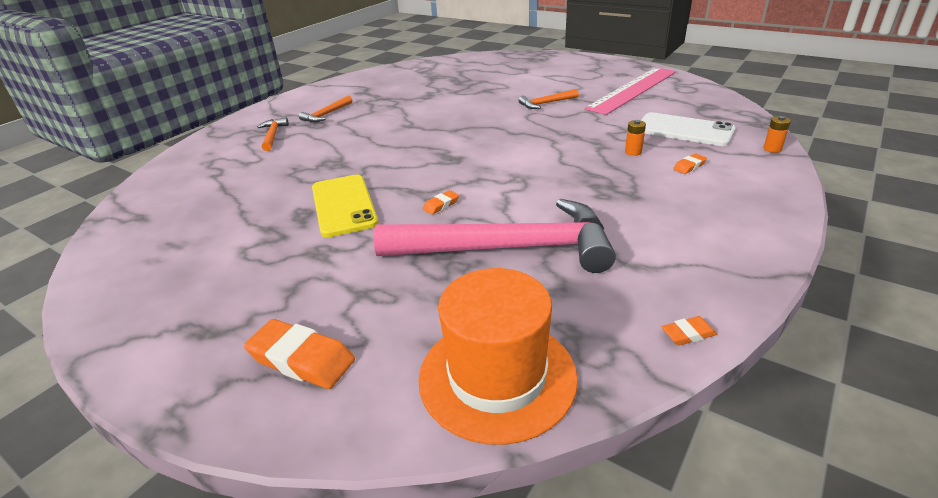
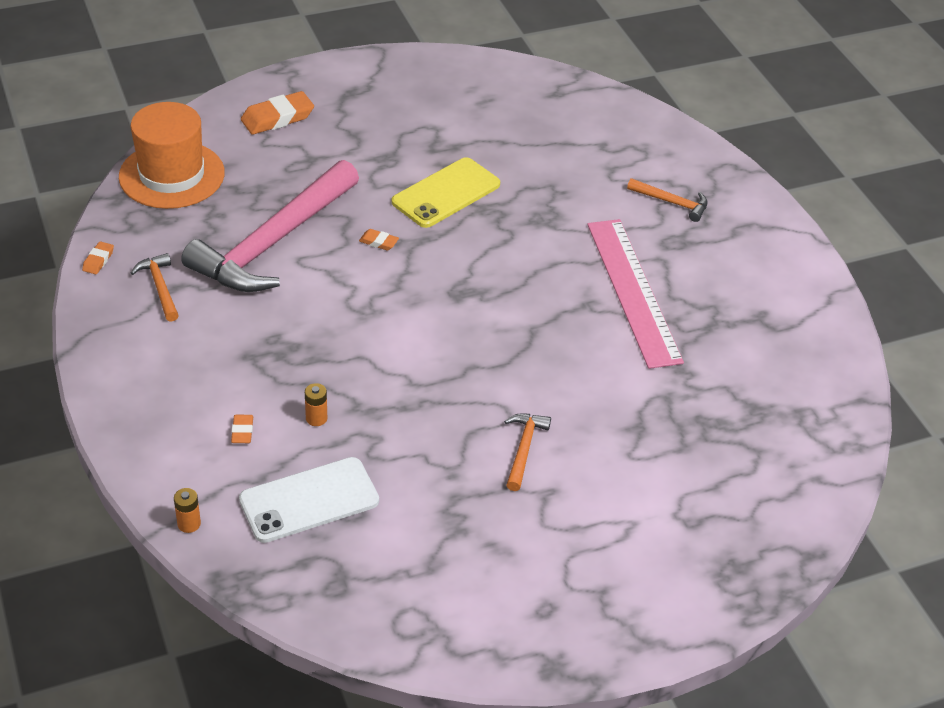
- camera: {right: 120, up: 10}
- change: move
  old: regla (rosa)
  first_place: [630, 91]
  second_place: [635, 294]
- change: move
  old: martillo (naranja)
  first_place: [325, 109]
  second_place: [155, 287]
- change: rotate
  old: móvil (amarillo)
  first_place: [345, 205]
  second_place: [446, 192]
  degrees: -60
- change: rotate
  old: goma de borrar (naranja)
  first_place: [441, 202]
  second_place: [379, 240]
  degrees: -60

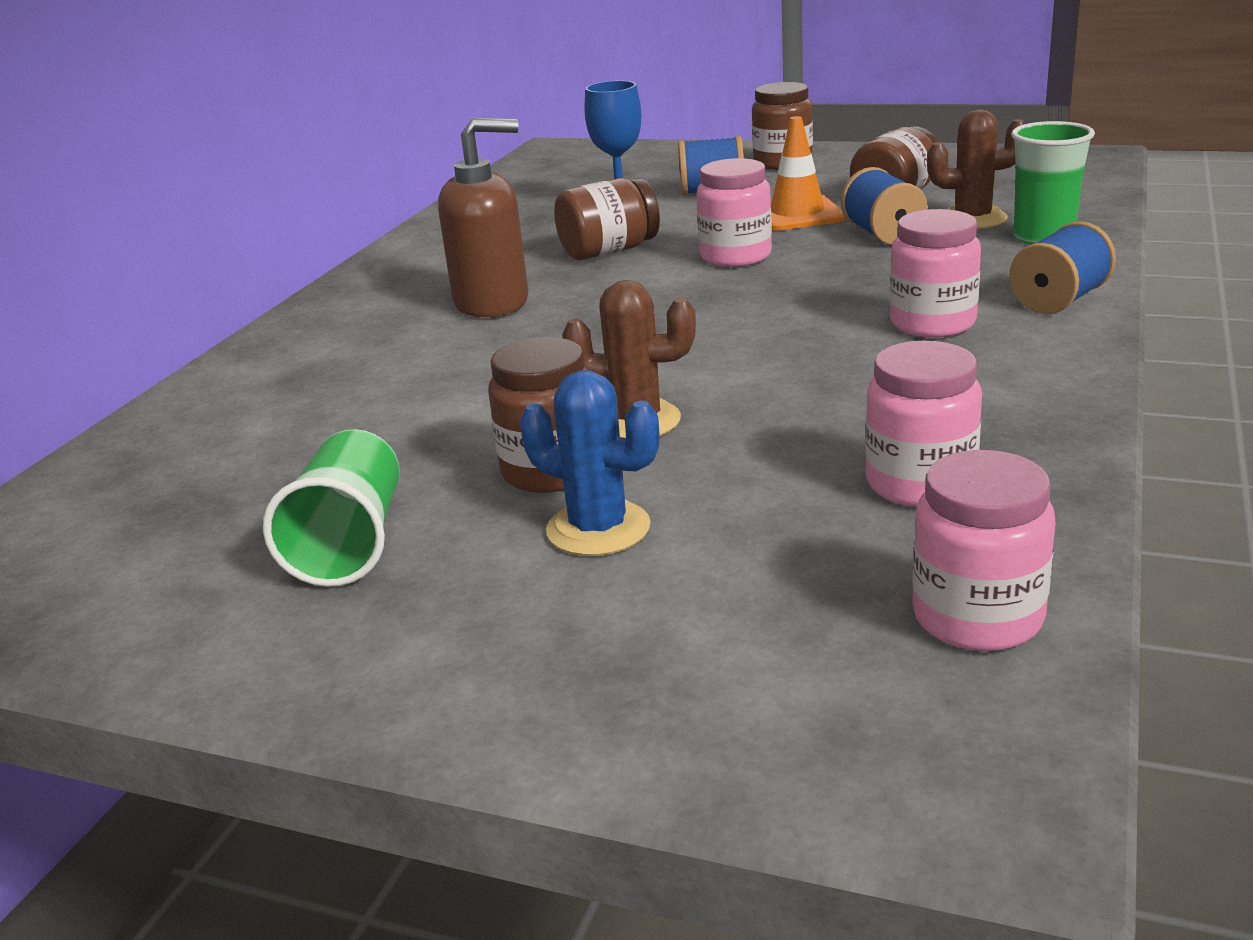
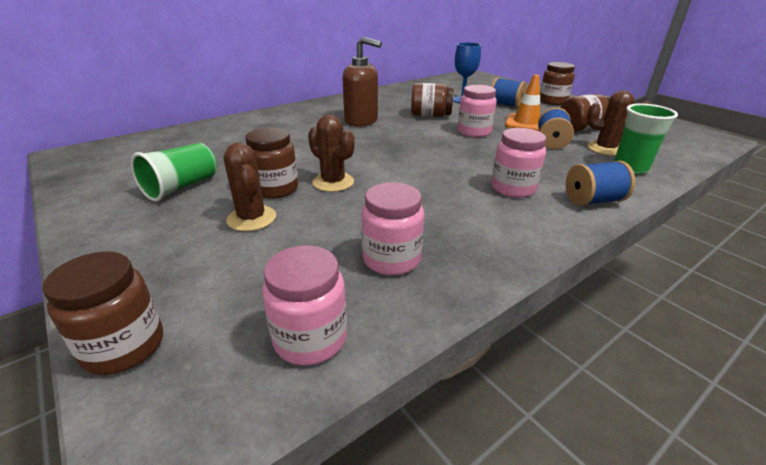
- camera: {right: 30, up: 5}
- change: recolor
  old: cactus (azul)
  new: cactus (marrón)
  first_place: [589, 463]
  second_place: [250, 187]
- change: insert
  new: tarro (marrón)
  second_place: [102, 313]

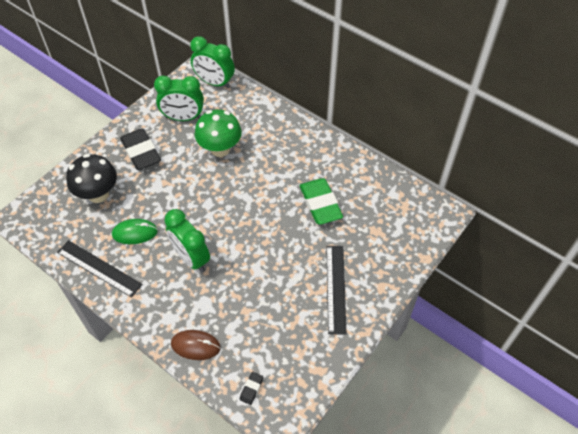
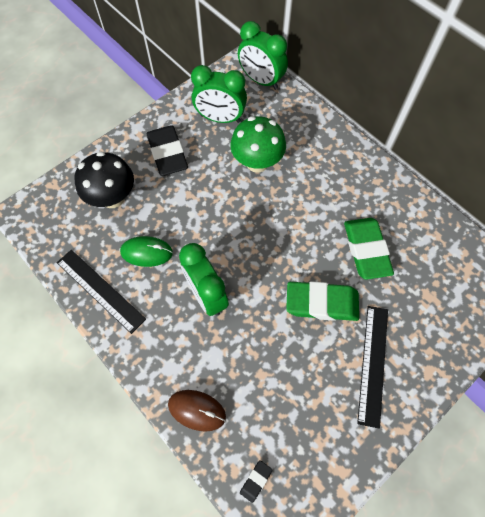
- camera: {right: 10, up: 10}
- change: insert
  new: goma de borrar (verde)
  second_place: [322, 301]

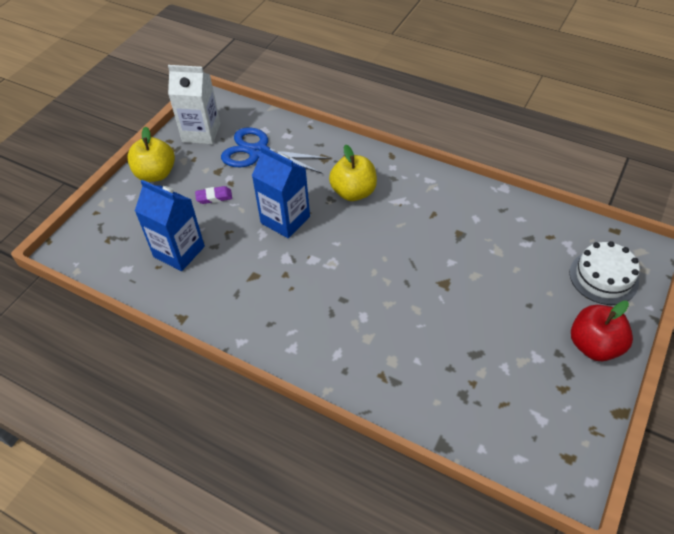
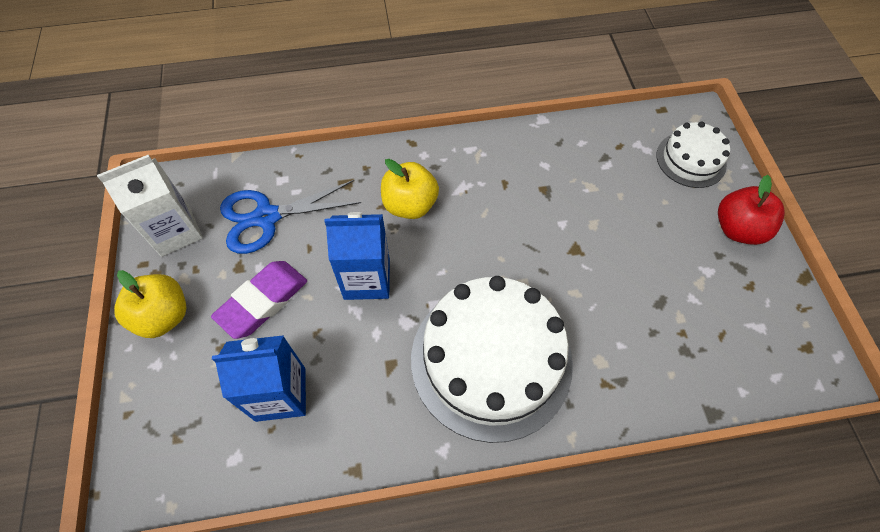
- camera: {right: -40, up: 10}
- change: resize
  old: goma de borrar (morado)
  first_place: [213, 195]
  second_place: [259, 300]
  factor: 1.95
- change: insert
  new: tarta (blanco)
  second_place: [492, 359]

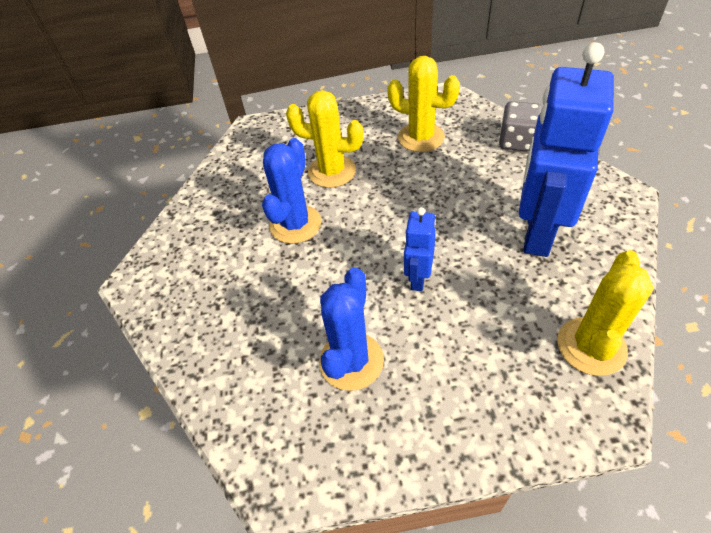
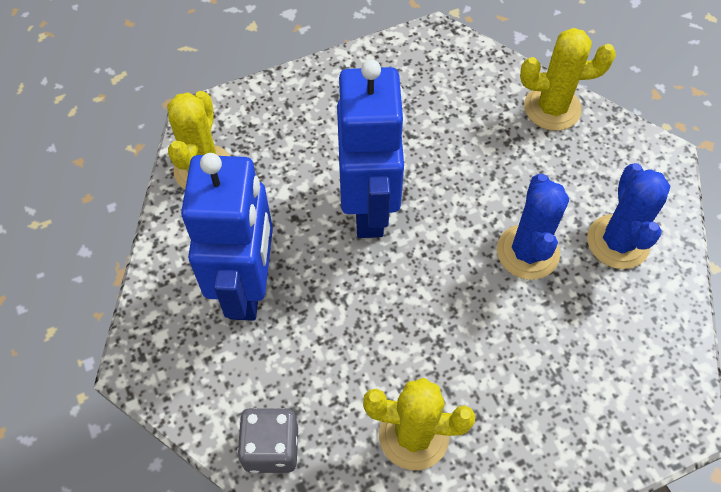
- camera: {right: 160, up: 10}
- change: move
  old: cactus (amarillo)
  first_place: [324, 139]
  second_place: [568, 79]
- change: resize
  old: robot (azul)
  first_place: [420, 249]
  second_place: [371, 148]
  factor: 2.08
- change: move
  old: cactus (azul)
  first_place: [351, 329]
  second_place: [628, 216]

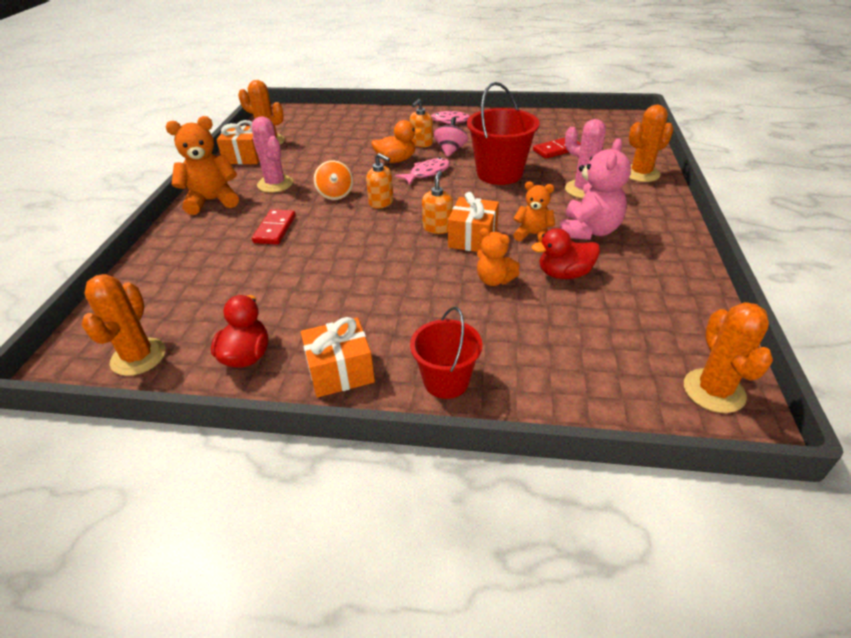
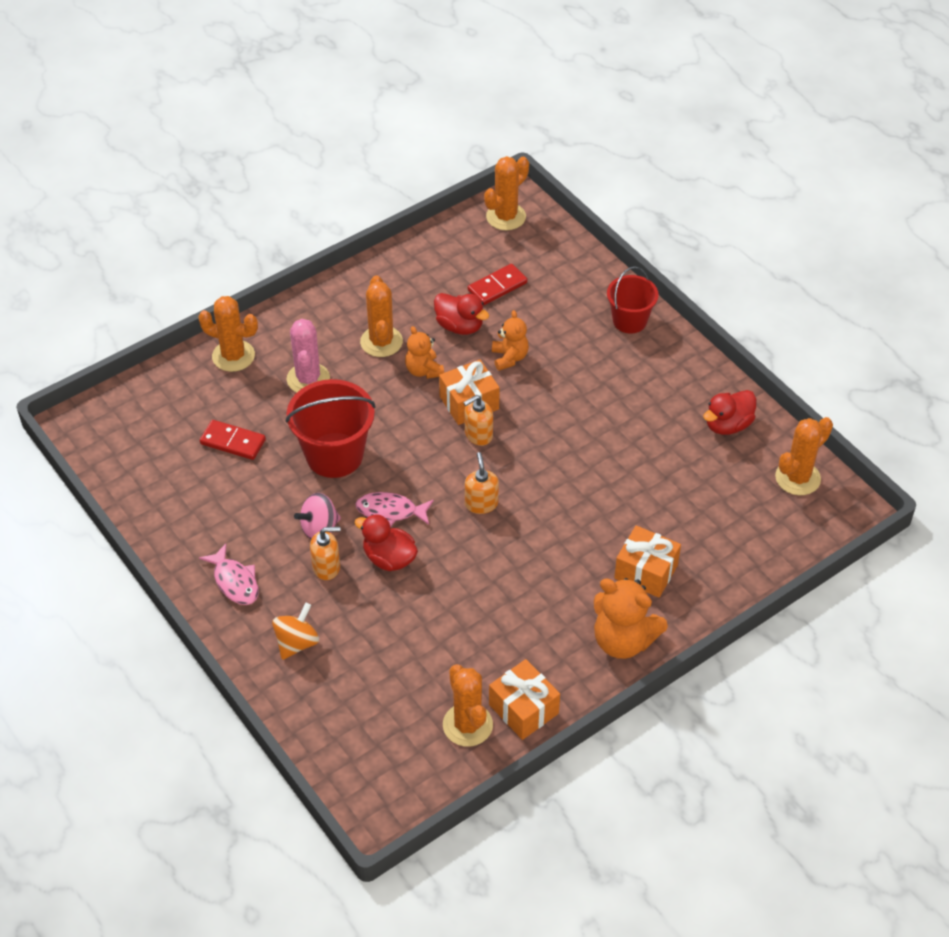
- camera: {right: -135, up: 10}
- change: delete
  old: cactus (rosa)
  first_place: [272, 155]
- change: recolor
  old: pato (naranja)
  new: pato (rojo)
  first_place: [396, 141]
  second_place: [386, 542]
- change: replace
  old: osito (rosa)
  new: cactus (naranja)
  first_place: [595, 189]
  second_place: [381, 316]
- change: move
  old: peonza (naranja)
  first_place: [333, 180]
  second_place: [295, 631]
- change: move
  old: ficha de dominó (rojo)
  first_place: [274, 226]
  second_place: [497, 284]
- change: move
  old: regalo (naranja)
  first_place: [338, 357]
  second_place: [647, 561]

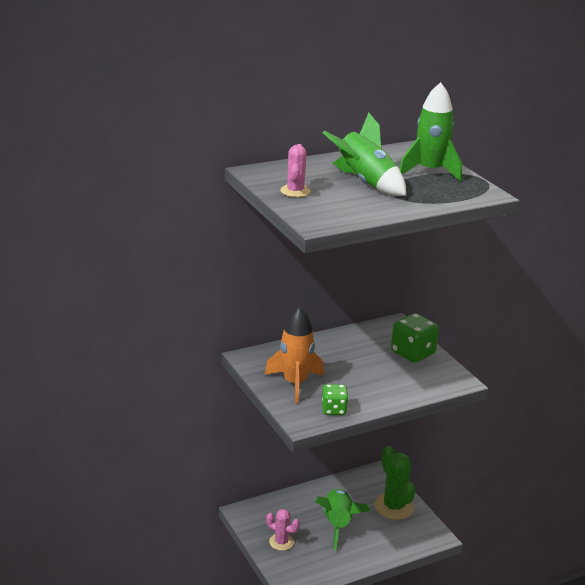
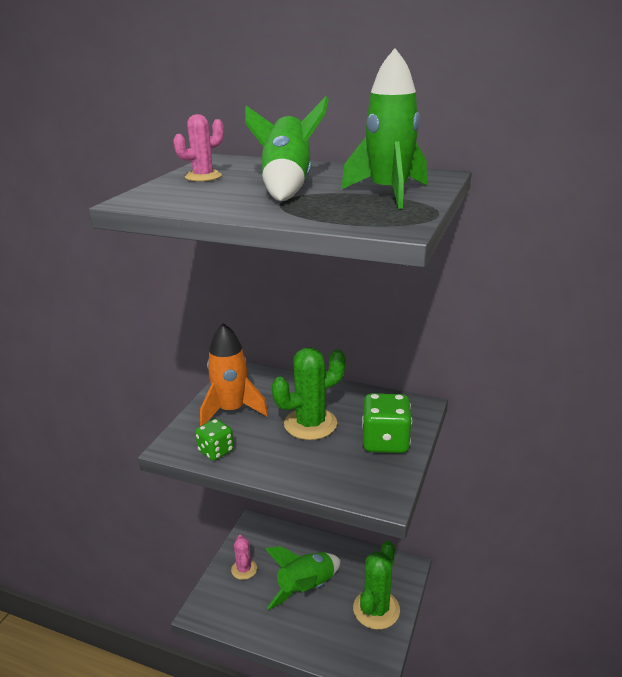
- camera: {right: 50, up: 0}
- change: insert
  new: cactus (verde)
  second_place: [309, 393]

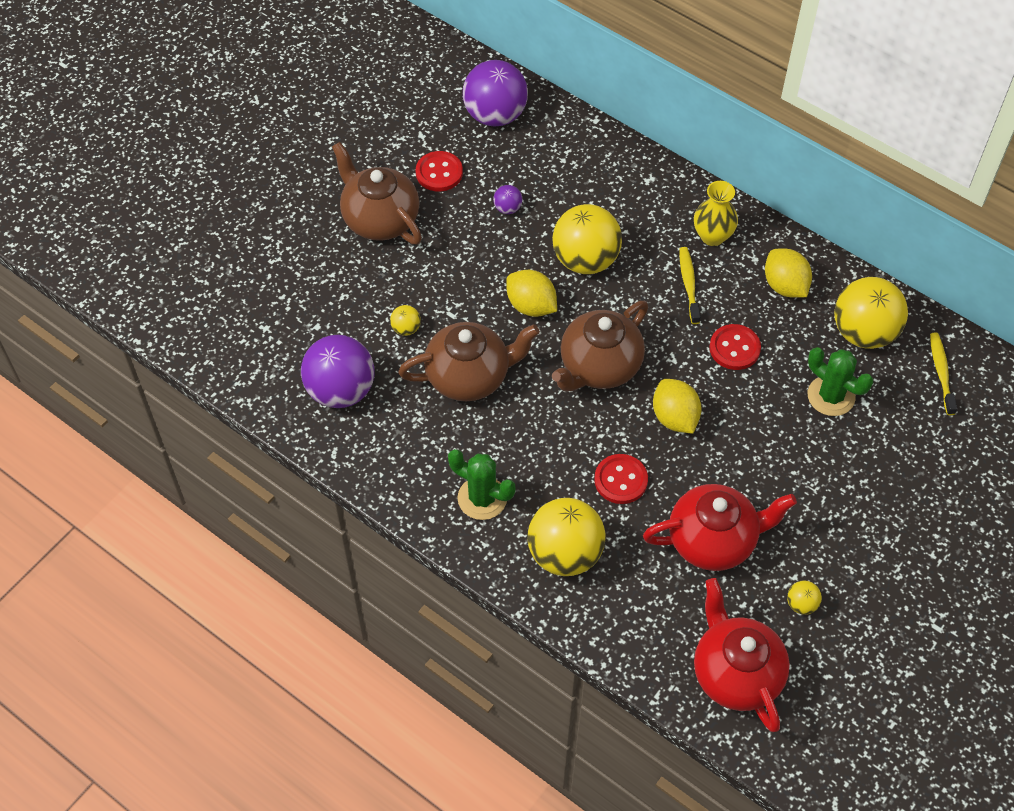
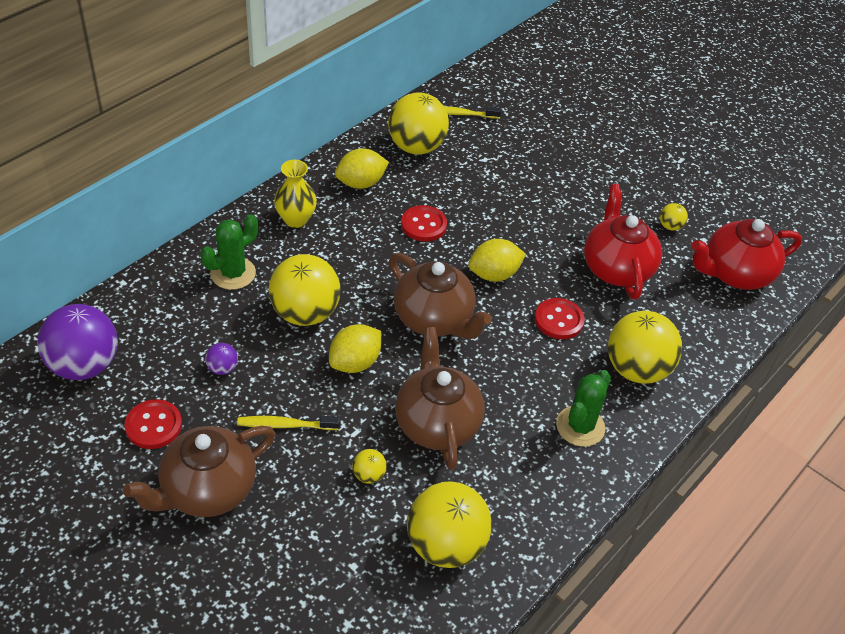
- camera: {right: -90, up: -10}
- change: move
  old: cepillo de dientes (amarillo)
  first_place: [690, 285]
  second_place: [288, 423]
- change: recolor
  old: pelota (morado)
  new: pelota (amarillo)
  first_place: [338, 371]
  second_place: [449, 524]
- change: move
  old: cactus (verde)
  first_place: [840, 381]
  second_place: [229, 252]

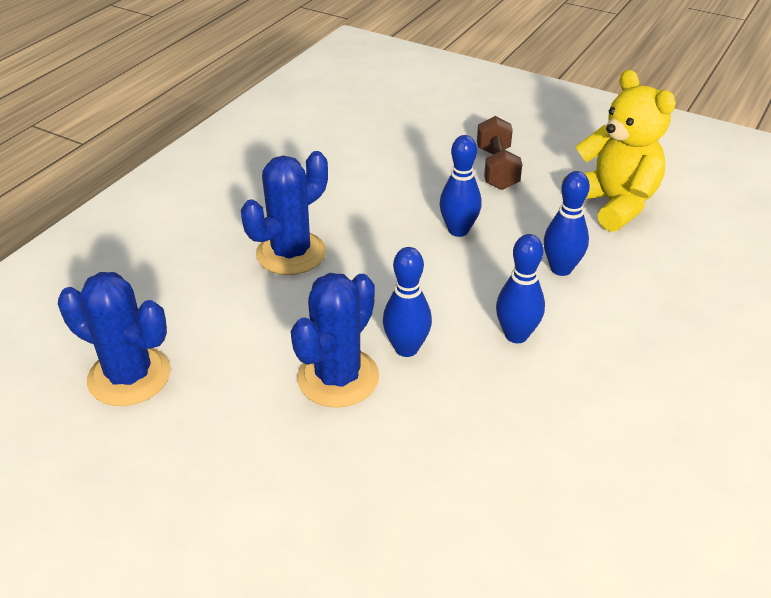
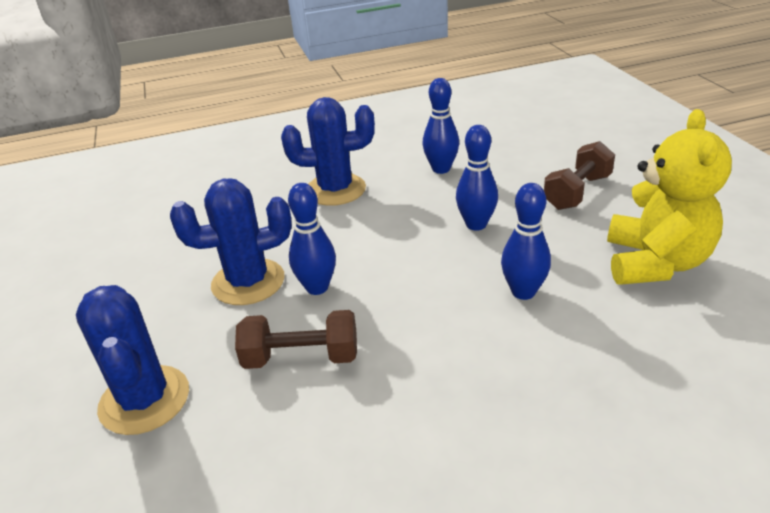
- camera: {right: 45, up: -5}
- change: move
  old: bolo (azul)
  first_place: [520, 288]
  second_place: [440, 126]
- change: move
  old: cactus (azul)
  first_place: [114, 339]
  second_place: [132, 360]
- change: insert
  new: mancuerna (marrón)
  second_place: [296, 339]

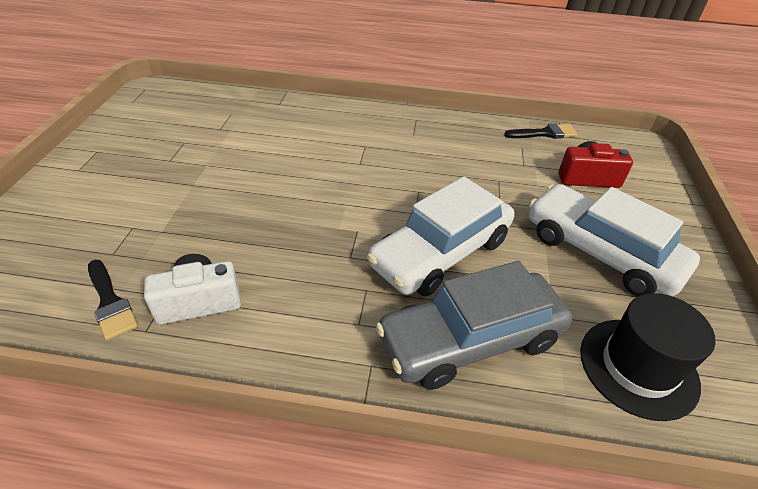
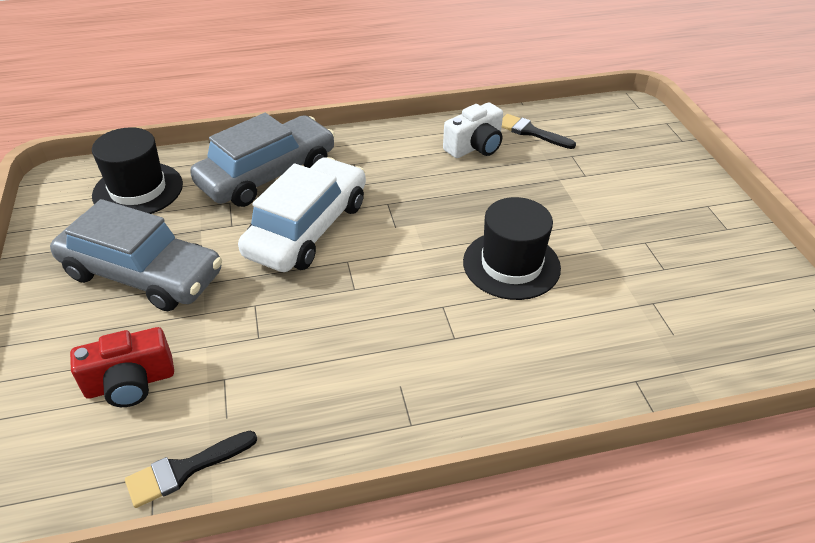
- camera: {right: 160, up: 0}
- change: recolor
  old: coche (blanco)
  new: coche (gris)
  first_place: [614, 240]
  second_place: [136, 255]
- change: insert
  new: sombrero (negro)
  second_place: [512, 248]

